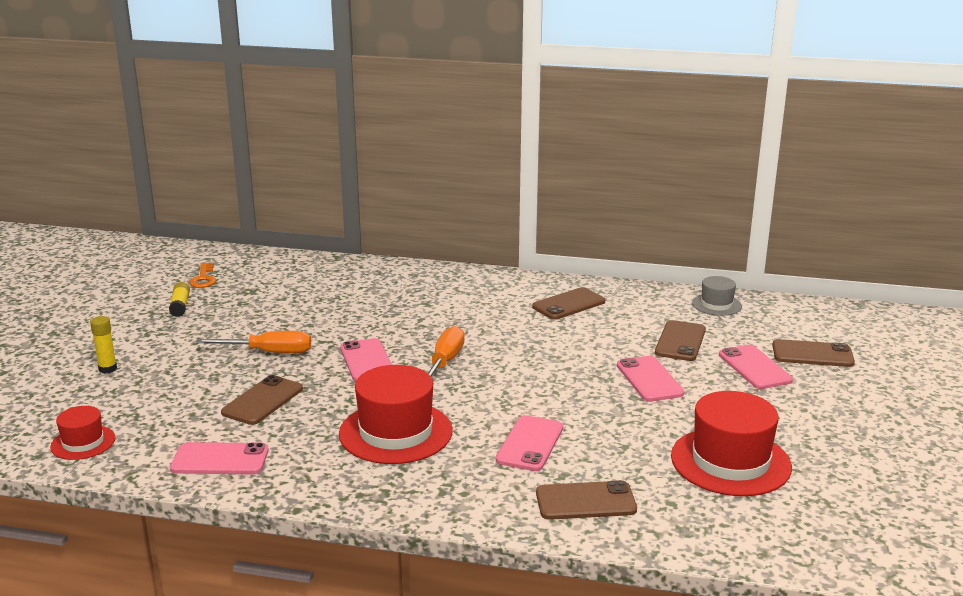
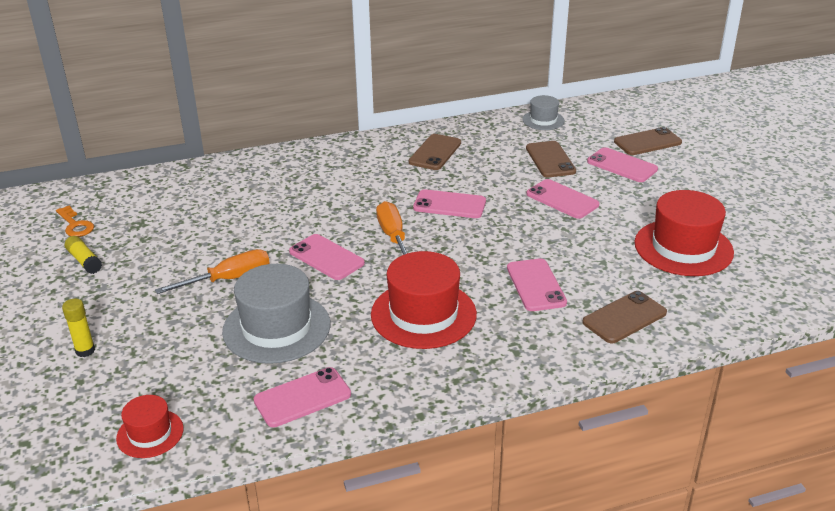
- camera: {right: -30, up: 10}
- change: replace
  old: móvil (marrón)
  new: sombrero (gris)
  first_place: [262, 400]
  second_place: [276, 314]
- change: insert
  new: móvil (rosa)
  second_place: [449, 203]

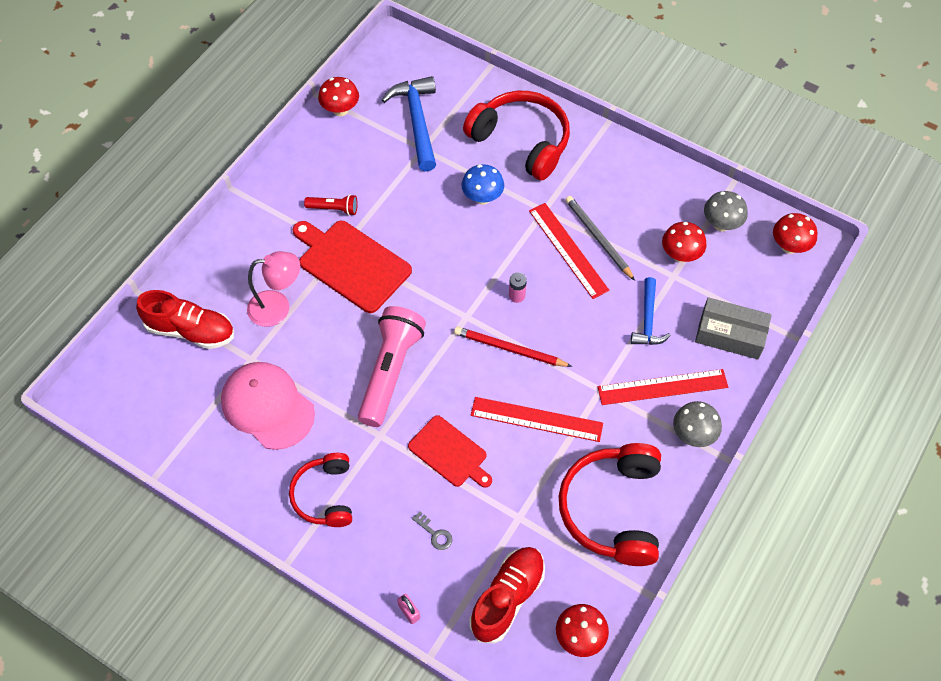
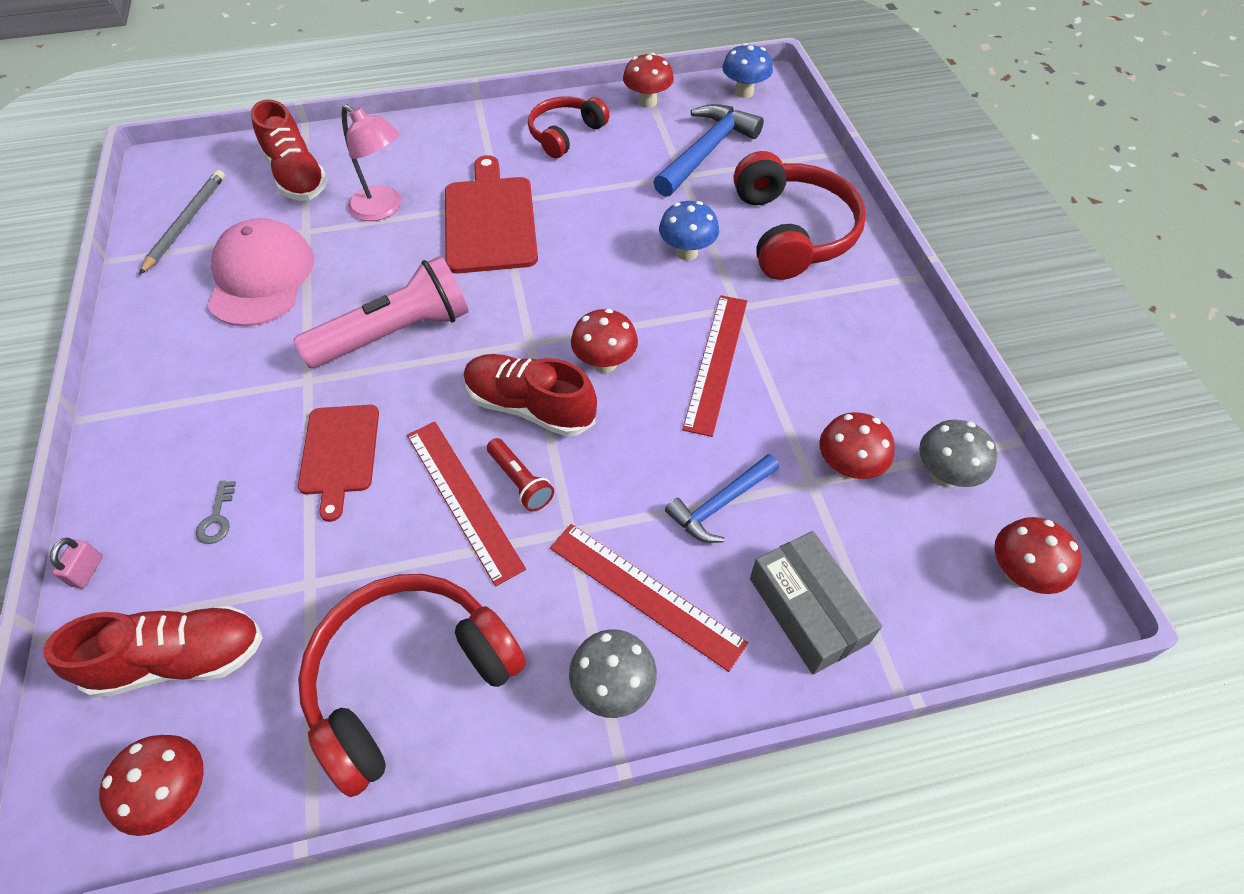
- camera: {right: 45, up: -5}
- change: move
  old: lámpara de mano (rojo)
  first_place: [331, 205]
  second_place: [520, 475]
- change: move
  old: lápiz (gris)
  first_place: [600, 238]
  second_place: [182, 222]
- change: replace
  old: pila (rosa)
  new: seta (rojo)
  first_place: [518, 287]
  second_place: [604, 341]
- change: replace
  old: lápiz (rojo)
  new: zapato (rojo)
  first_place: [513, 347]
  second_place: [530, 395]
- change: move
  old: auriculares (rojo)
  first_place: [320, 490]
  second_place: [569, 127]
- change: insert
  new: seta (azul)
  second_place: [747, 70]

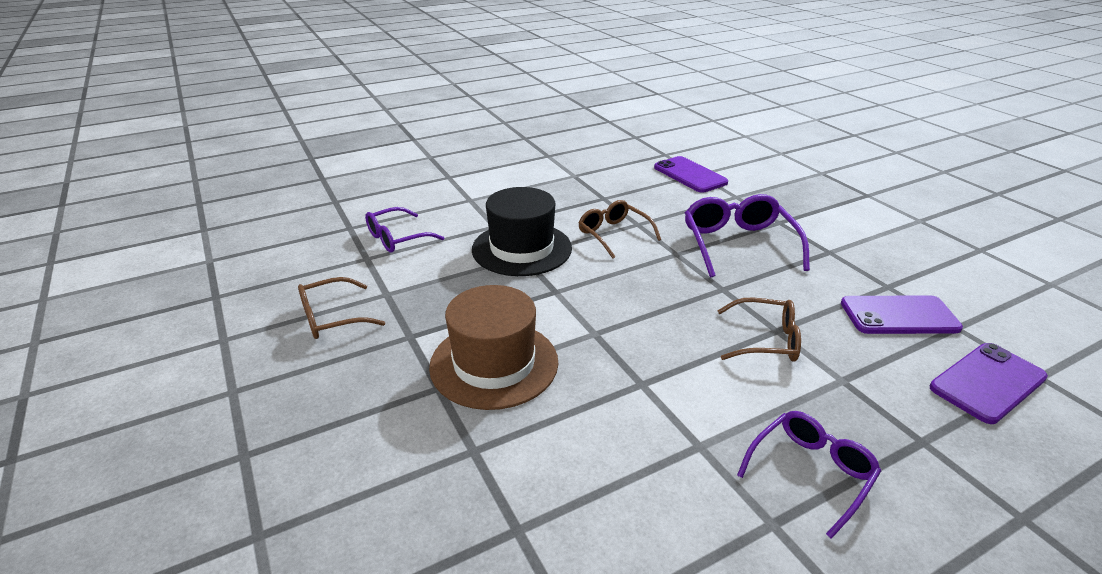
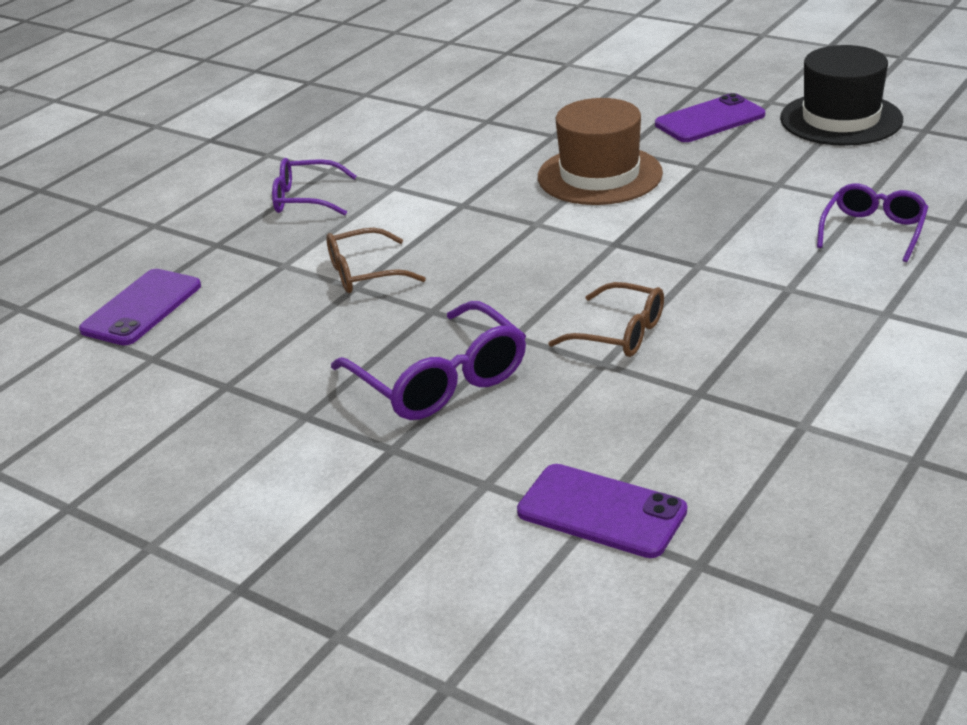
- camera: {right: 155, up: 0}
- change: move
  old: sombrero (negro)
  first_place: [522, 231]
  second_place: [841, 95]
- change: delete
  old: gafas (marrón)
  first_place: [341, 308]
- change: move
  old: móvil (morado)
  first_place: [902, 314]
  second_place: [710, 117]
- change: rotate
  old: gafas (morado)
  first_place: [809, 475]
  second_place: [314, 186]
  degrees: 75

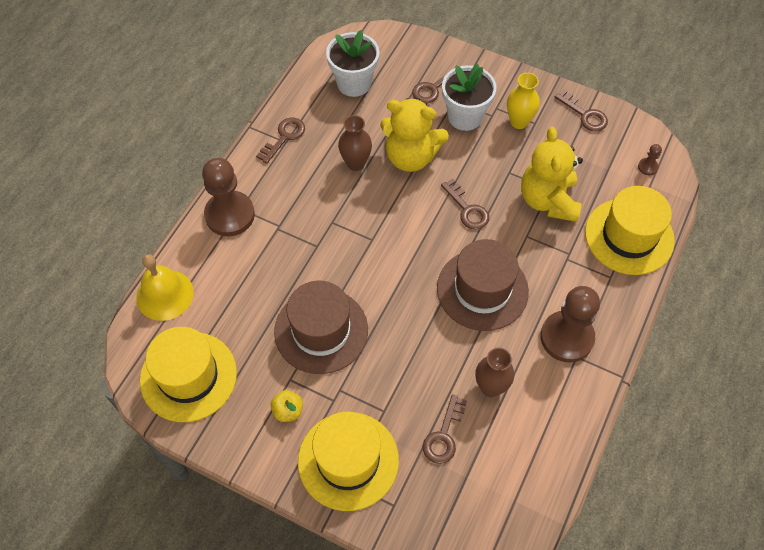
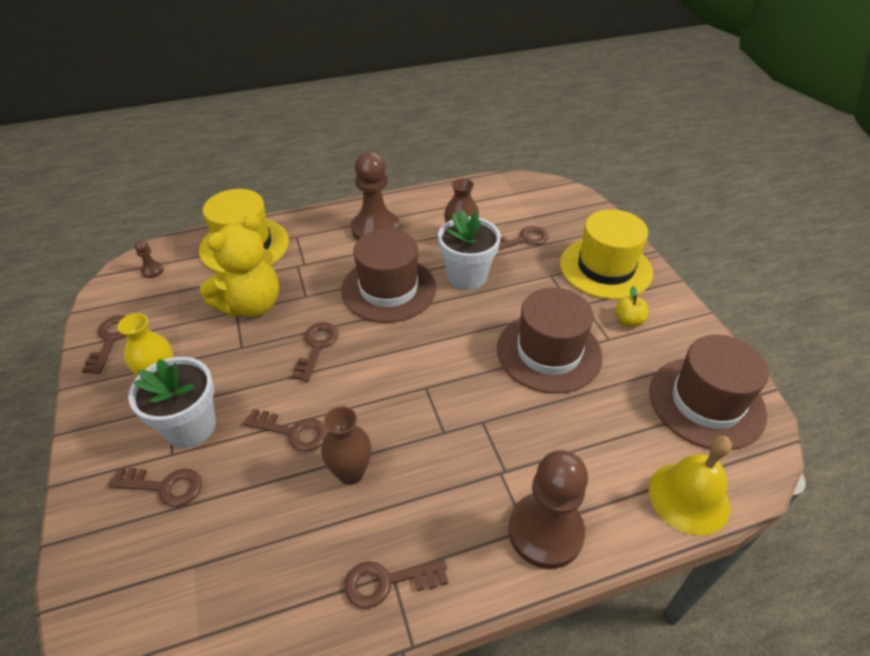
- camera: {right: -135, up: -15}
- change: move
  old: maceta (blanco)
  first_place: [352, 63]
  second_place: [469, 250]
- change: replace
  old: osito (amarillo)
  new: llave (marrón)
  first_place: [414, 135]
  second_place: [285, 430]
- change: recolor
  old: sombrero (amarillo)
  new: sombrero (marrón)
  first_place: [188, 374]
  second_place: [709, 392]

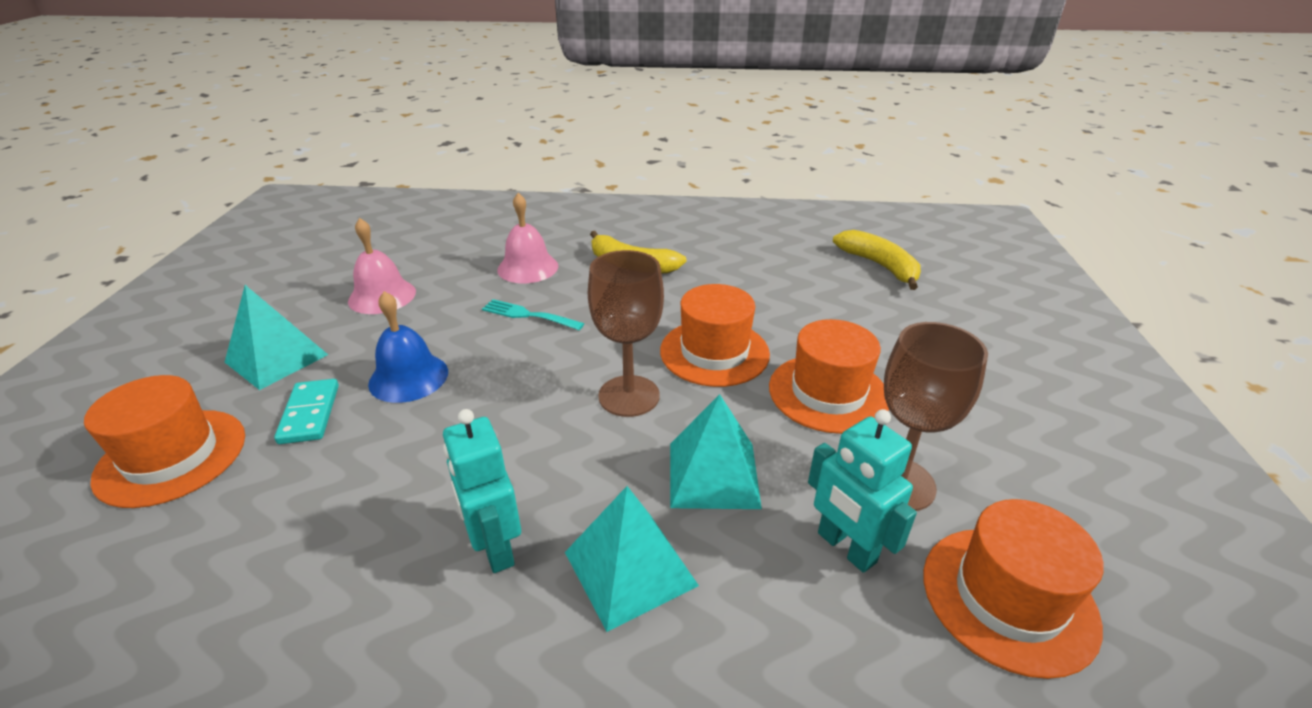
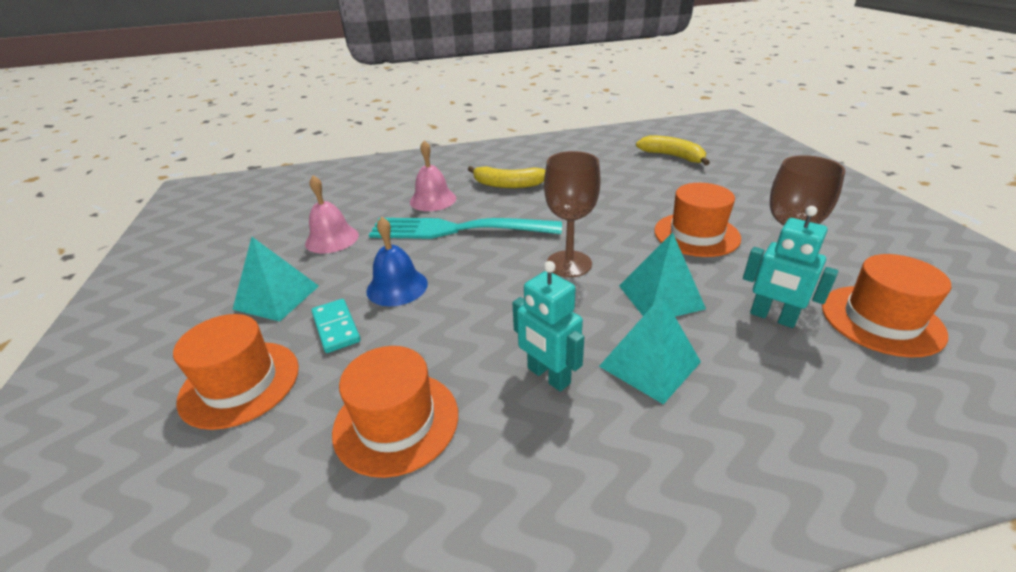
- camera: {right: -15, up: 0}
- change: move
  old: sombrero (naranja)
  first_place: [715, 335]
  second_place: [395, 412]
- change: resize
  old: tenedor (turquesa)
  first_place: [533, 314]
  second_place: [465, 228]
  factor: 2.27

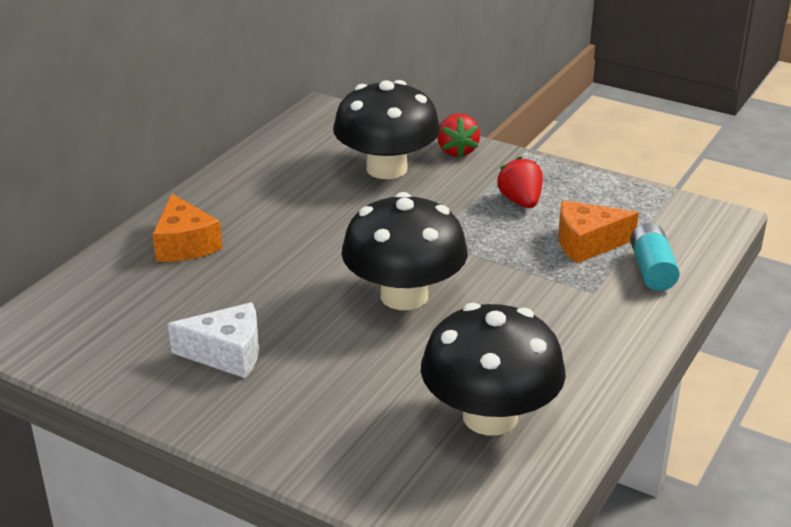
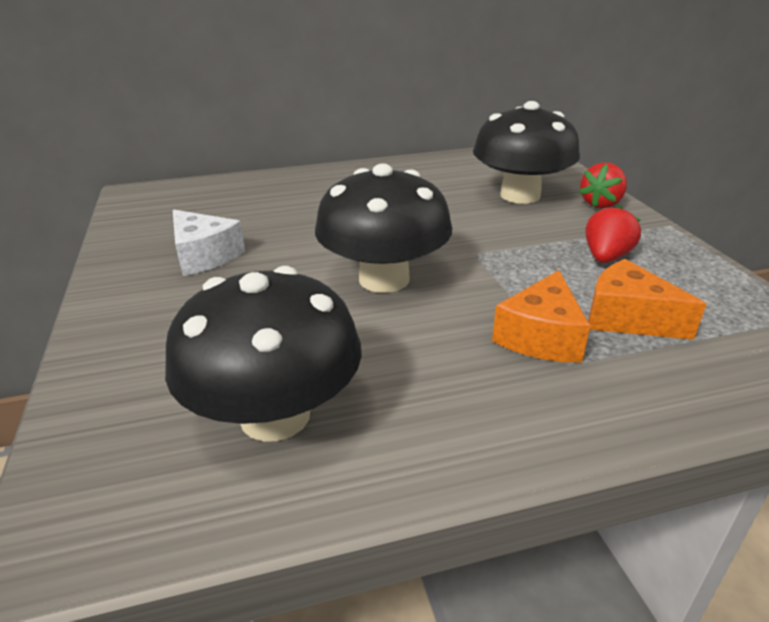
- camera: {right: 45, up: 0}
- change: move
  old: queso (naranja)
  first_place: [187, 227]
  second_place: [541, 316]
- change: delete
  old: pila (turquesa)
  first_place: [655, 257]

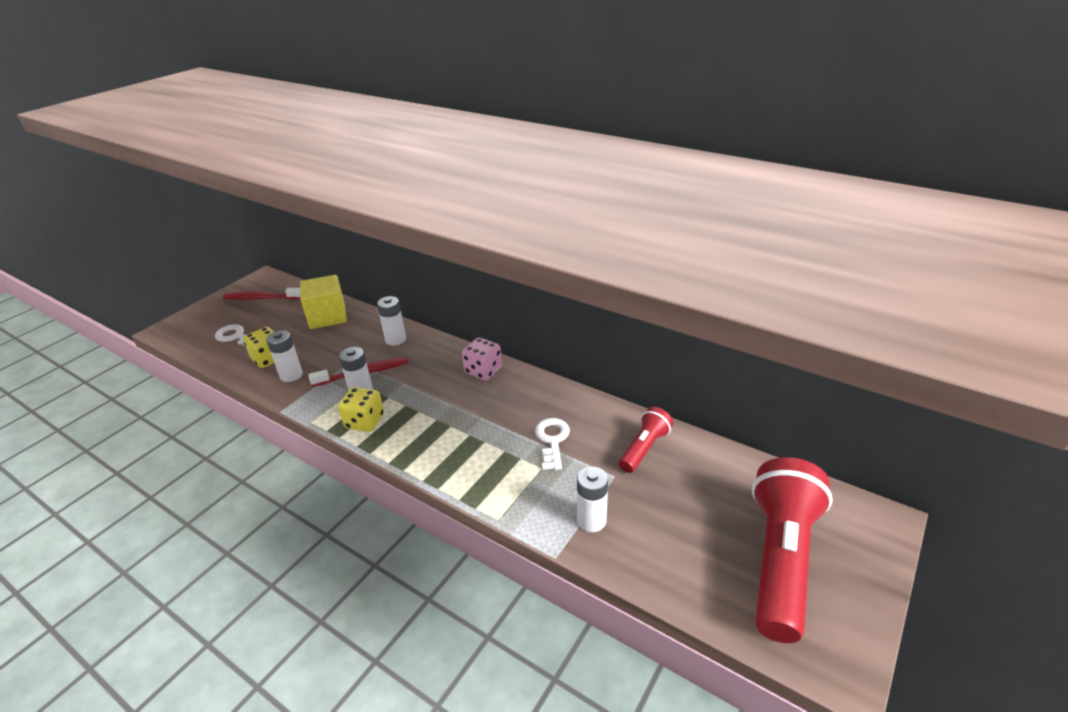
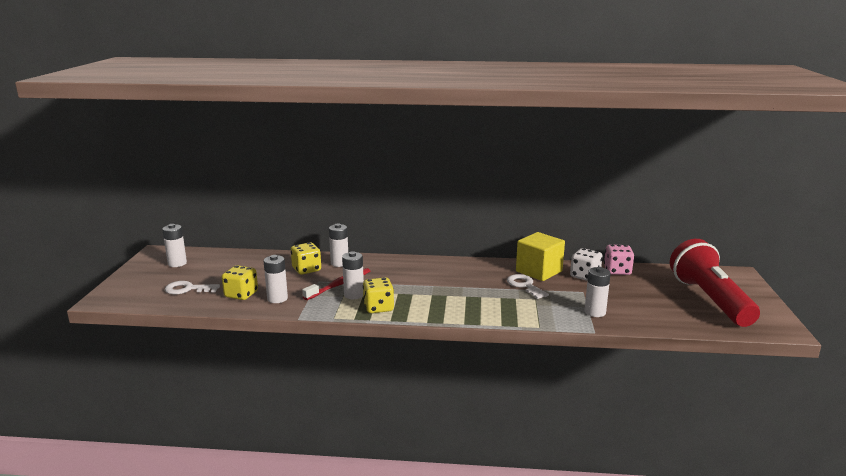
- camera: {right: -30, up: -15}
- change: move
  old: cubo (amarillo)
  first_place: [323, 302]
  second_place: [540, 256]
- change: replace
  old: cepillo de dientes (rojo)
  new: pila (blanco)
  first_place: [261, 294]
  second_place: [174, 245]
- change: move
  old: dado (rosa)
  first_place: [482, 359]
  second_place: [619, 259]
- change: replace
  old: lámpara de mano (rojo)
  new: dado (blanco)
  first_place: [646, 440]
  second_place: [586, 264]
- change: insert
  new: dado (amarillo)
  second_place: [306, 258]

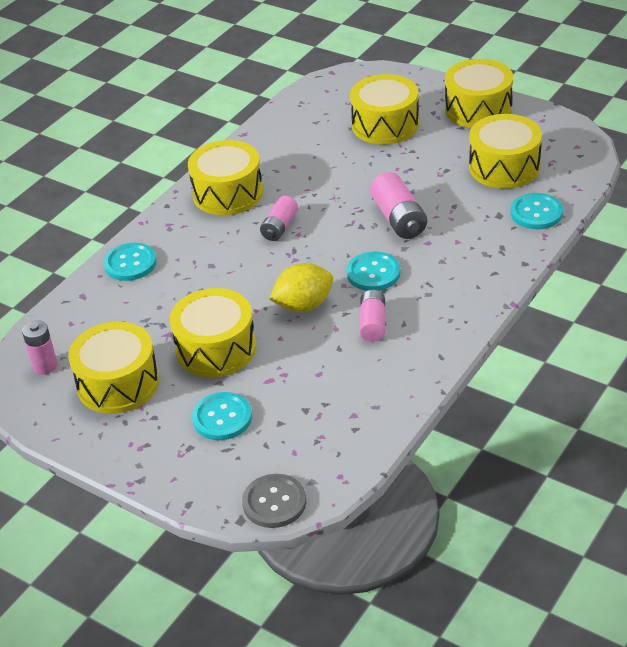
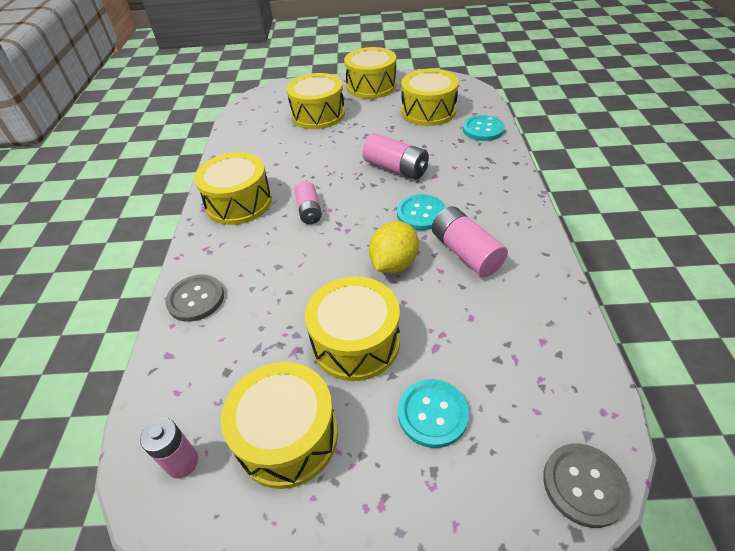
- camera: {right: -35, up: 5}
- change: recolor
  old: botón (turquesa)
  new: botón (gris)
  first_place: [130, 261]
  second_place: [194, 298]
- change: resize
  old: pila (rosa)
  first_place: [372, 316]
  second_place: [470, 241]
  factor: 1.5

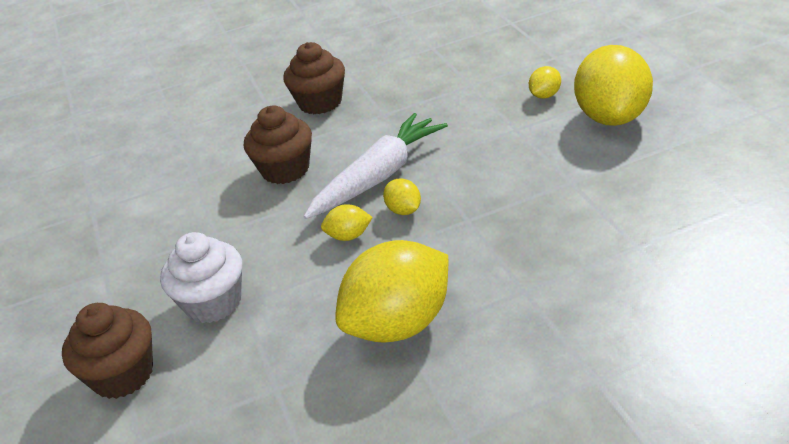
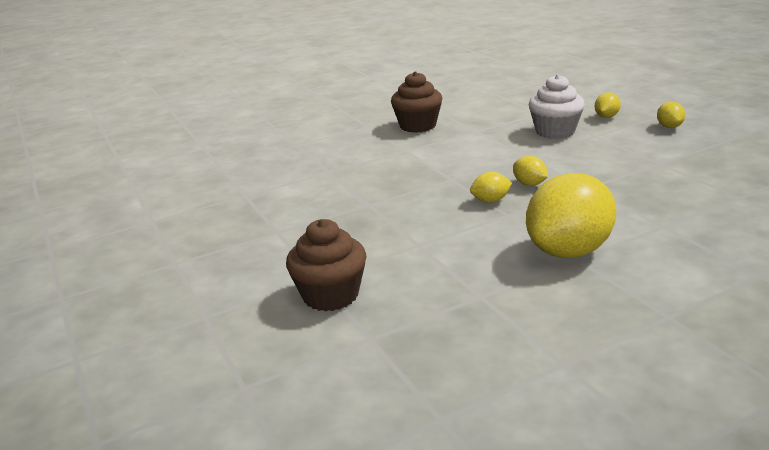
- camera: {right: -10, up: -10}
- change: resize
  old: limón (amarillo)
  first_place: [613, 85]
  second_place: [671, 114]
  factor: 0.43
- change: delete
  old: magdalena (marrón)
  first_place: [278, 144]
- change: delete
  old: zanahoria (blanco)
  first_place: [376, 166]
- change: move
  old: magdalena (blanco)
  first_place: [201, 277]
  second_place: [557, 106]

